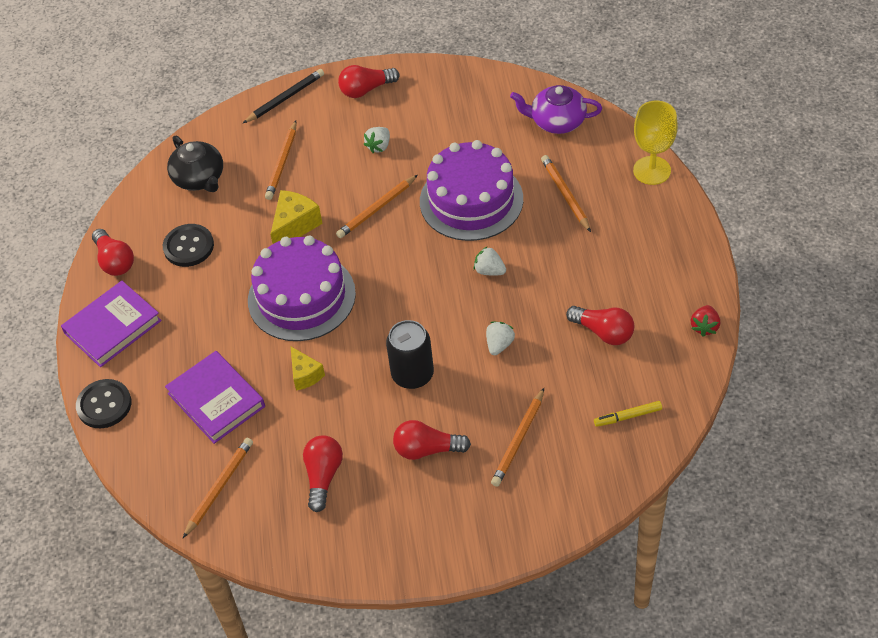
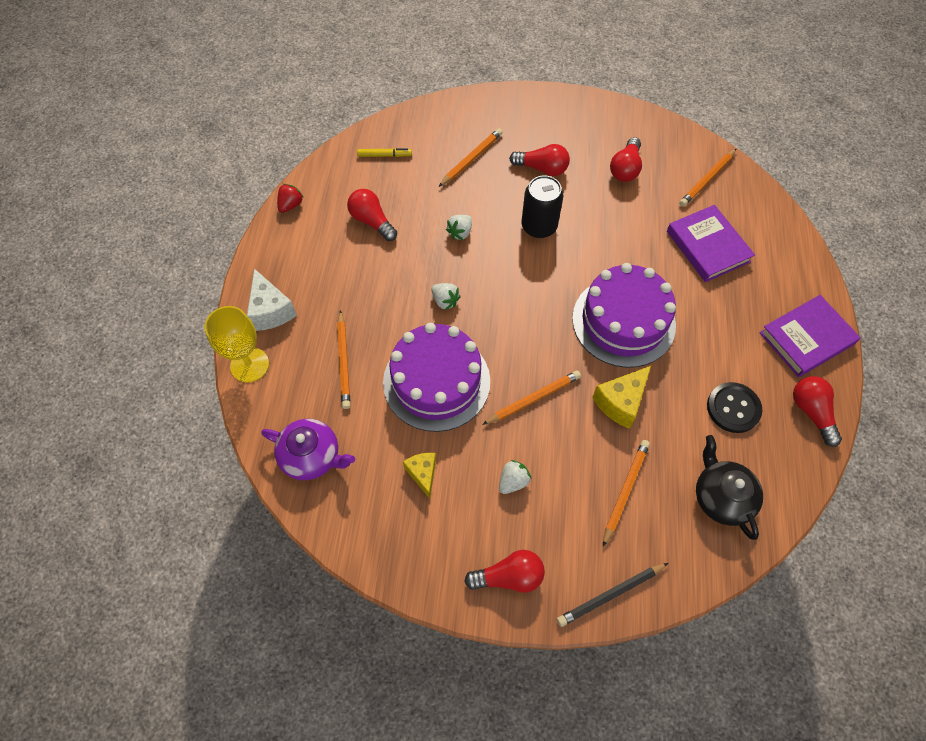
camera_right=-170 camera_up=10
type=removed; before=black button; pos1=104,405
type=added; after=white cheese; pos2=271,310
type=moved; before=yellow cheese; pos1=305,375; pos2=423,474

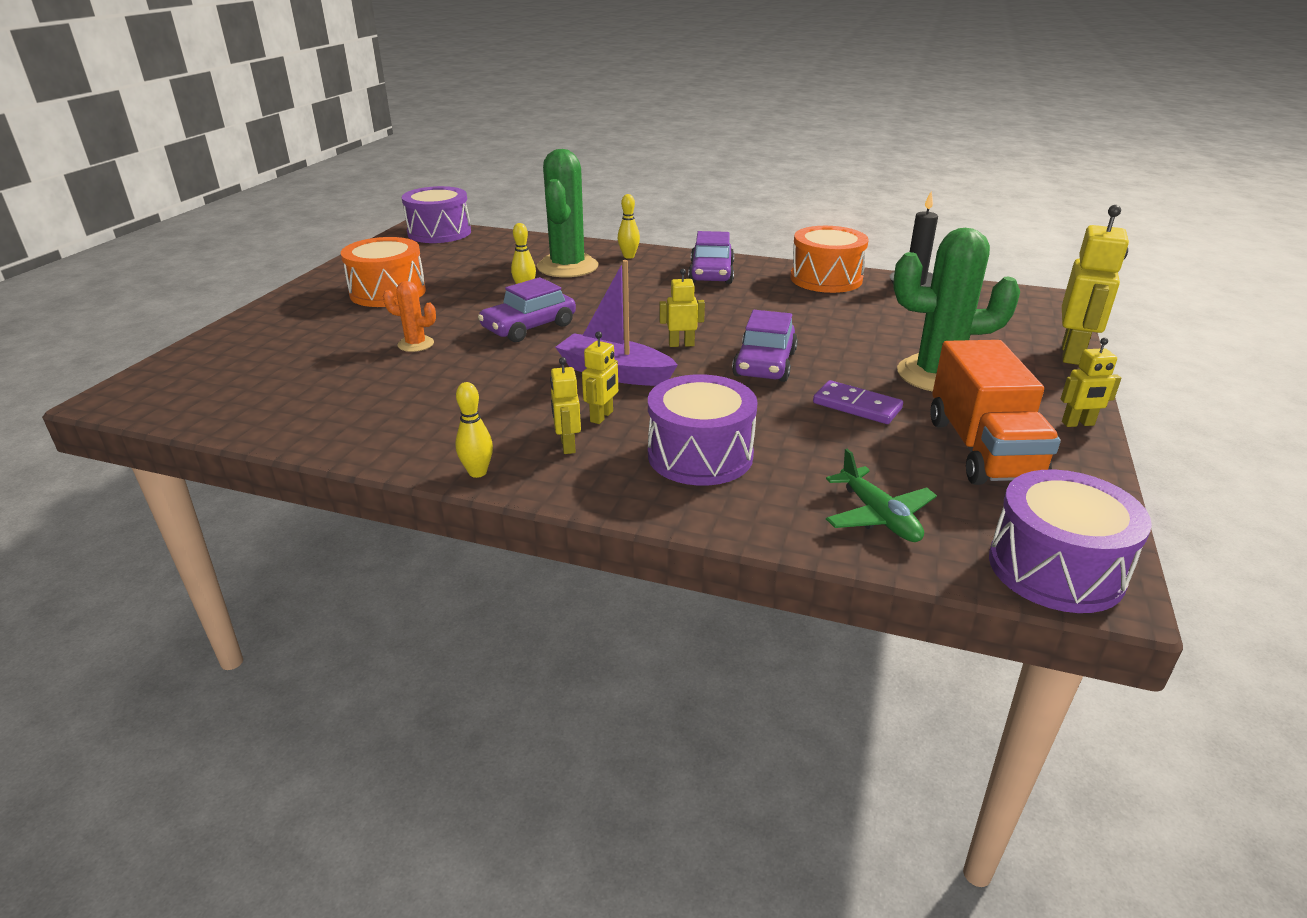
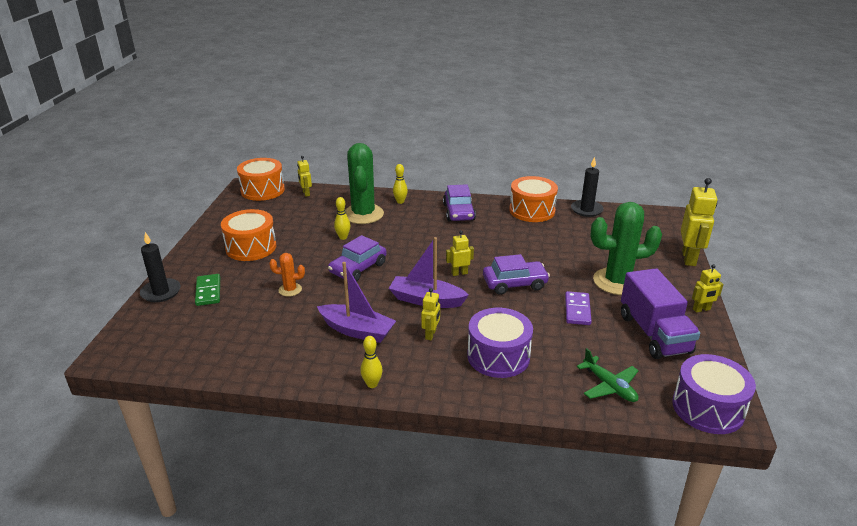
camera_right=-10 camera_up=0
type=added; after=black candle; pos2=161,292
type=added; after=green domino; pos2=208,291
type=added; after=purple boat; pos2=357,330
type=moved; before=yellow robot; pos1=567,446; pos2=306,193
type=recoloured; before=purple drum; after=orange drum; pos1=439,232; pos2=262,190
type=recoloured; before=orange truck; after=purple truck; pos1=982,449; pos2=654,334
type=turned; before=purple car; pos1=764,364; pos2=514,284; turn=-105
type=turned; before=purple domino; pos1=856,406; pos2=577,310; turn=75

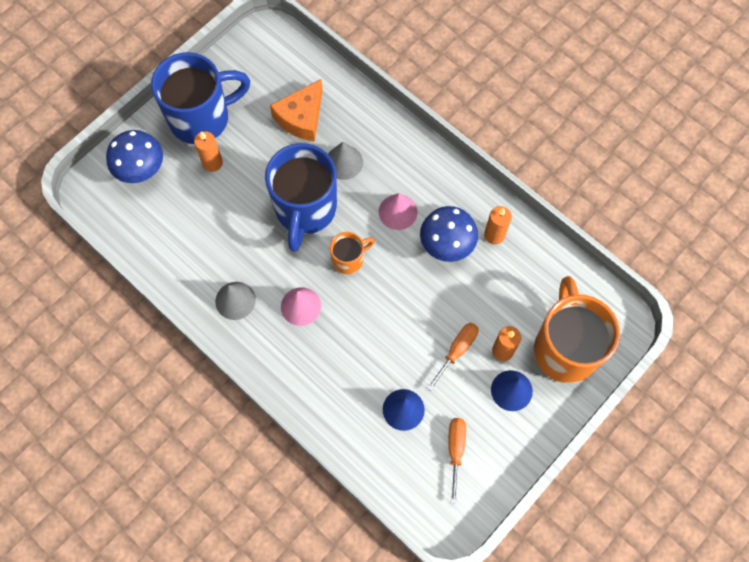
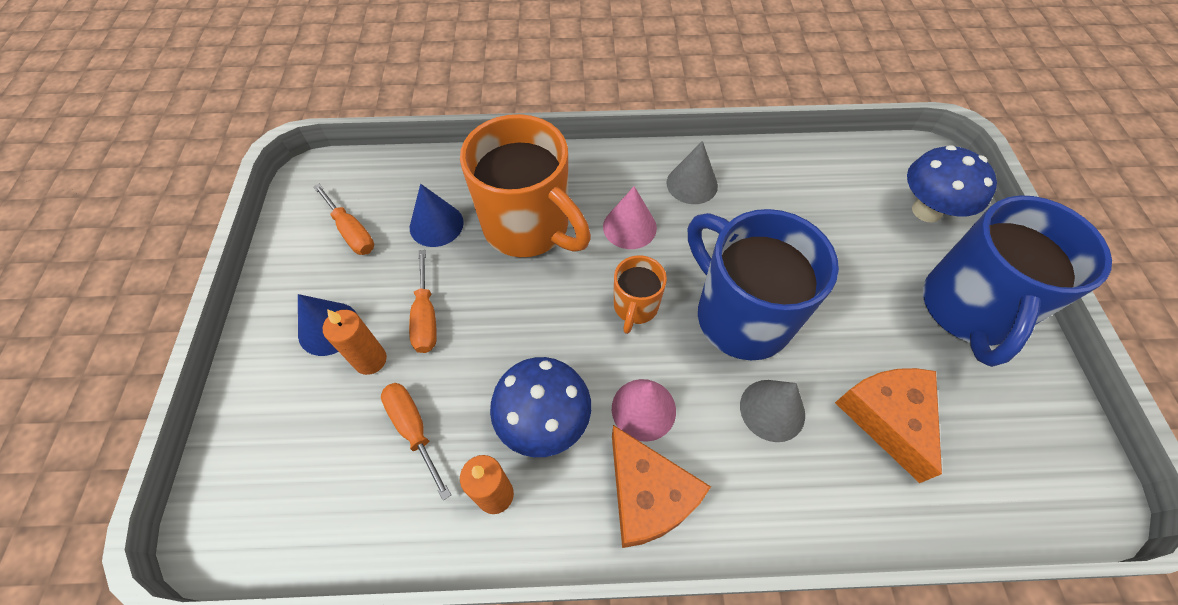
camera_right=135 camera_up=-10
type=removed; before=orange candle; pos1=212,163
type=added; after=orange screwdriver; pos2=414,430
type=added; after=orange cheese; pos2=648,495
type=moved; before=orange mug; pos1=565,348; pos2=529,227

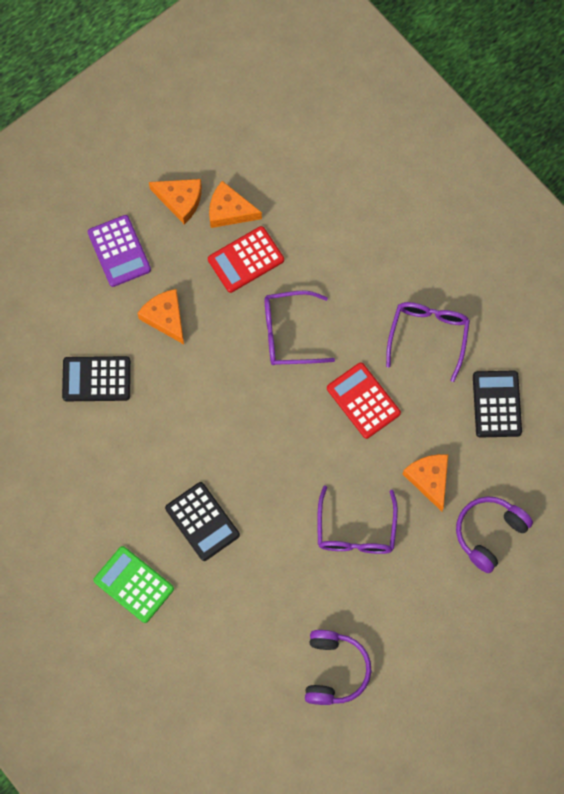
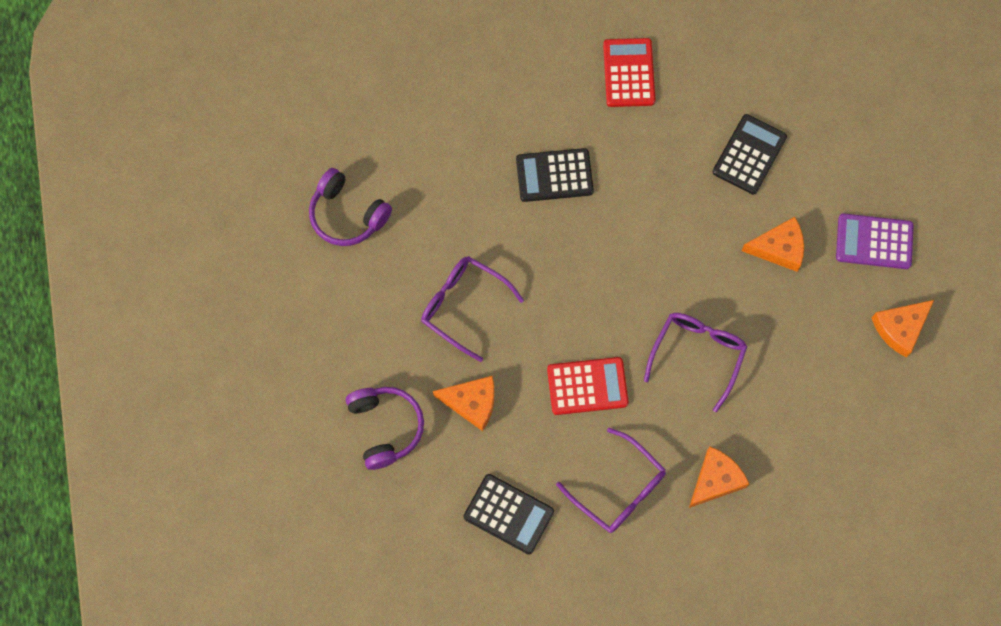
camera_right=120 camera_up=0
type=removed; before=green calculator; pos1=133,584
type=moved; before=red calculator; pos1=246,260; pos2=629,73
type=moved; before=orange cheese; pos1=229,211; pos2=715,480

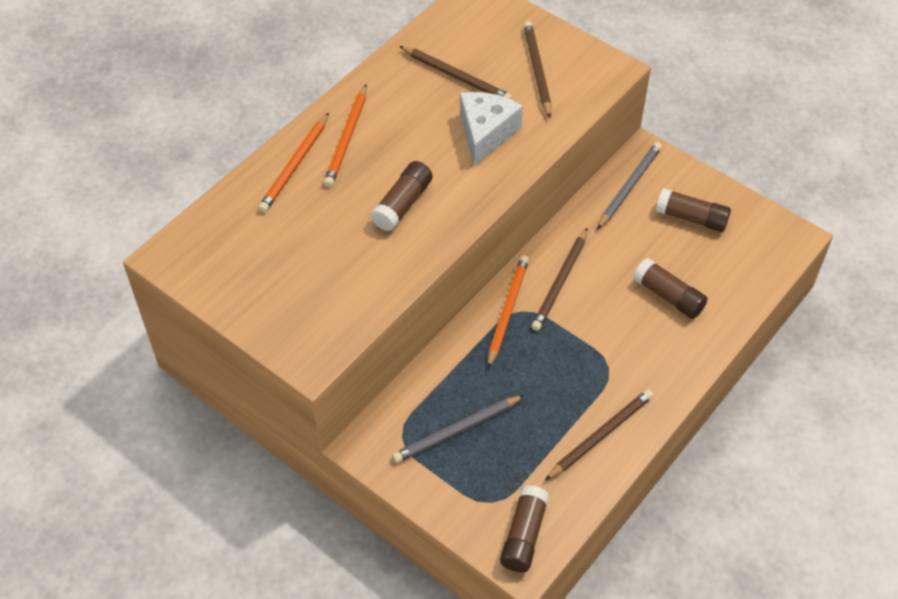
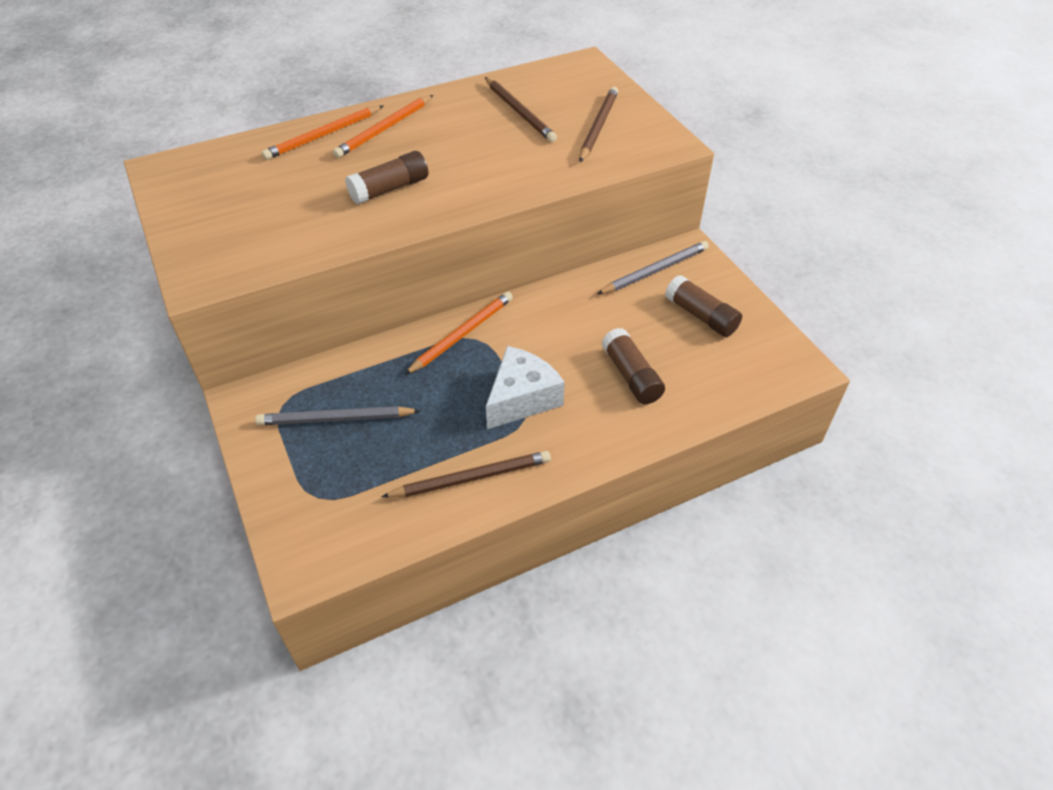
camera_right=25 camera_up=-5
type=removed; before=brown glue stick; pos1=523,535
type=removed; before=brown pencil; pos1=560,282
type=moved; before=white cheese; pos1=486,133; pos2=522,398

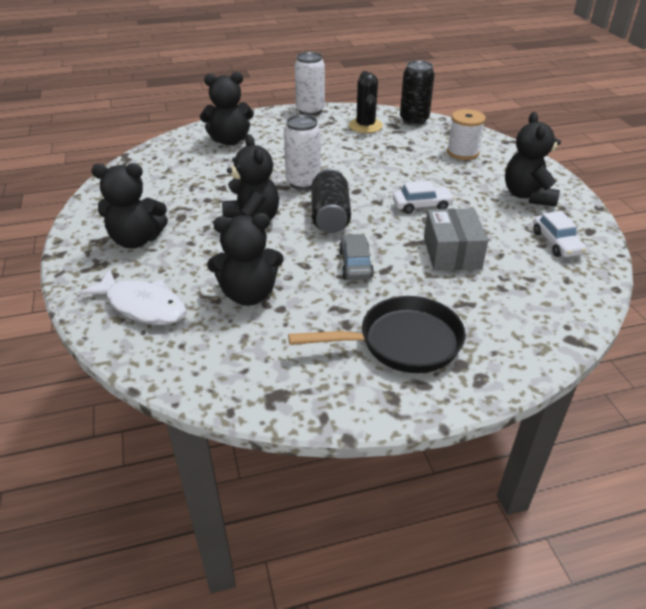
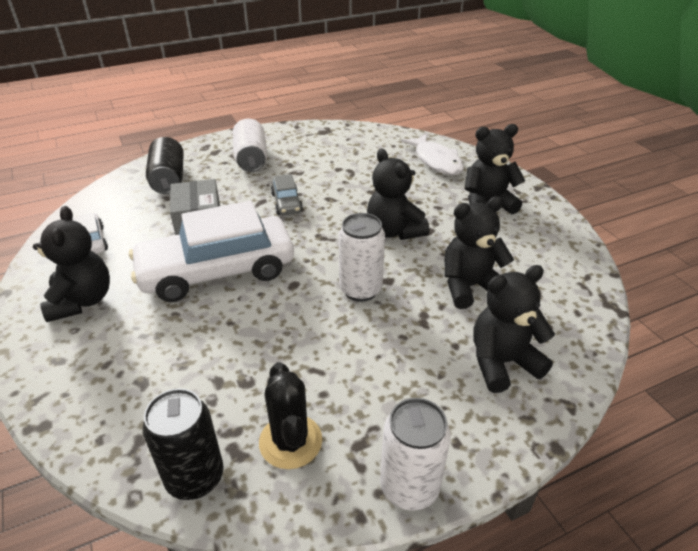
camera_right=170 camera_up=0
type=removed; before=white spool; pos1=462,152
type=moved; before=black teddy bear; pos1=249,294; pos2=469,286
type=moved; before=black can; pos1=330,216; pos2=168,179
type=replaced; before=black pan; after=white can; pos1=402,342; pos2=251,158
type=turned; before=white fish; pos1=142,306; pos2=436,161; turn=-135
type=resized; before=white car; pos1=422,206; pos2=217,271; scale=2.29

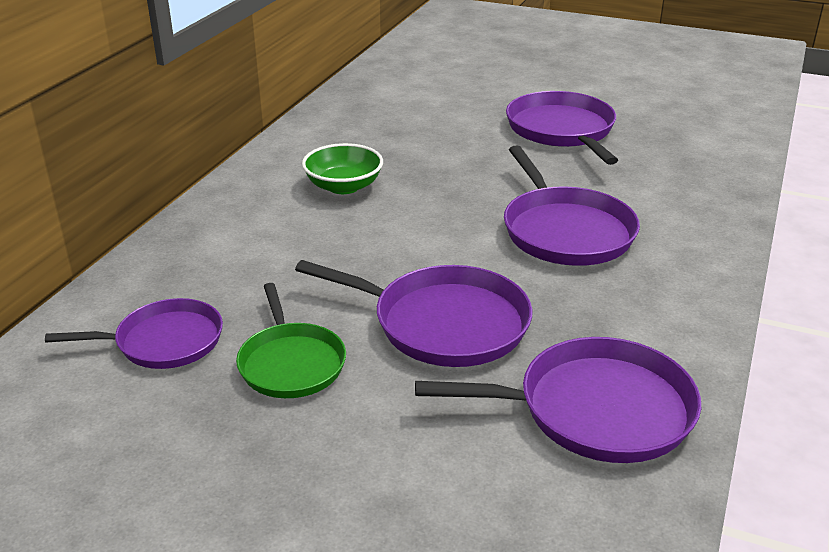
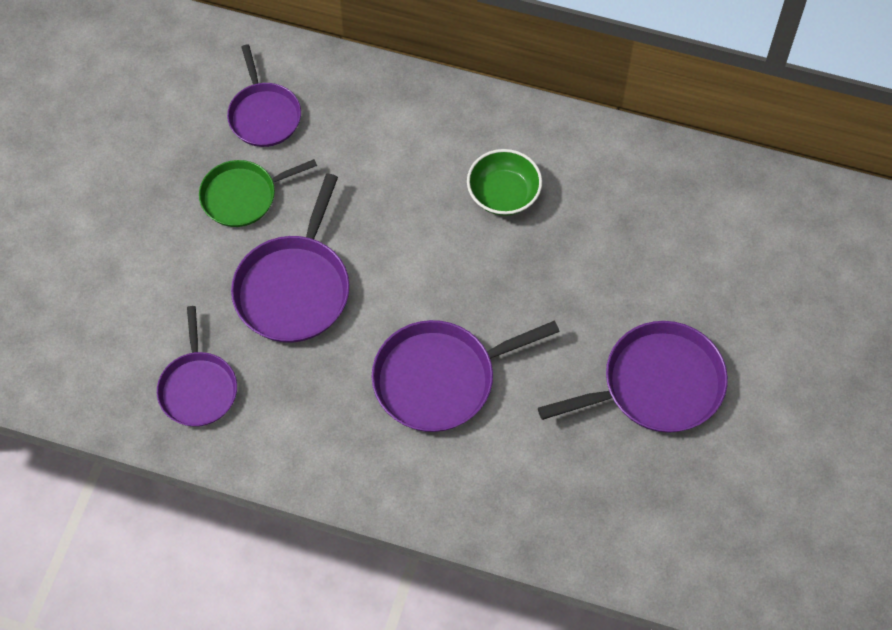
camera_right=85 camera_up=30
type=resized; before=purple pan; pos1=596,410; pos2=198,388; scale=0.66

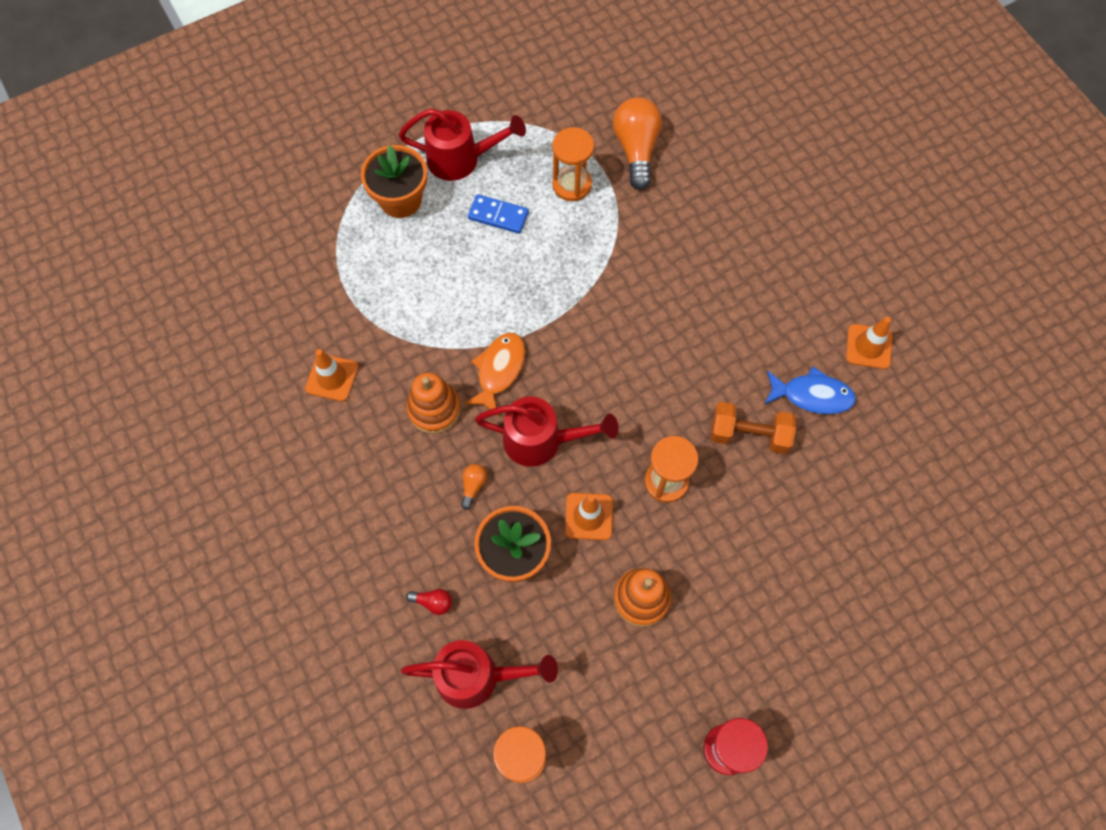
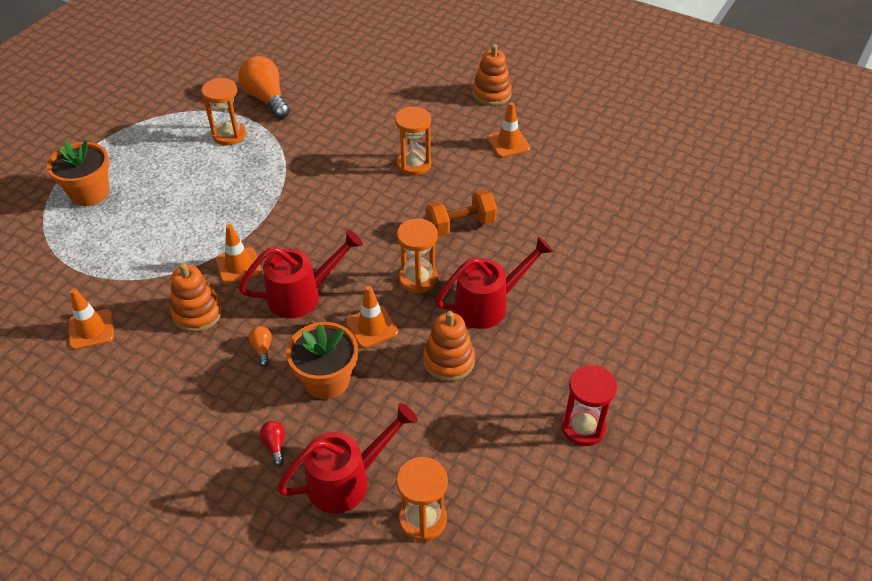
camera_right=-30 camera_up=-20
type=removed; before=blue domino; pos1=498,215
type=removed; before=blue fish; pos1=812,395
type=added; after=orange hourglass; pos2=414,164
type=added; after=orange stacking toy; pos2=491,94
type=moved; before=red watering can; pos1=461,159; pos2=488,305
type=replaced; before=orange fish; after=orange traffic cone; pos1=499,370; pos2=238,266
type=turned; before=red light bulb; pos1=433,602; pos2=275,445; turn=-90

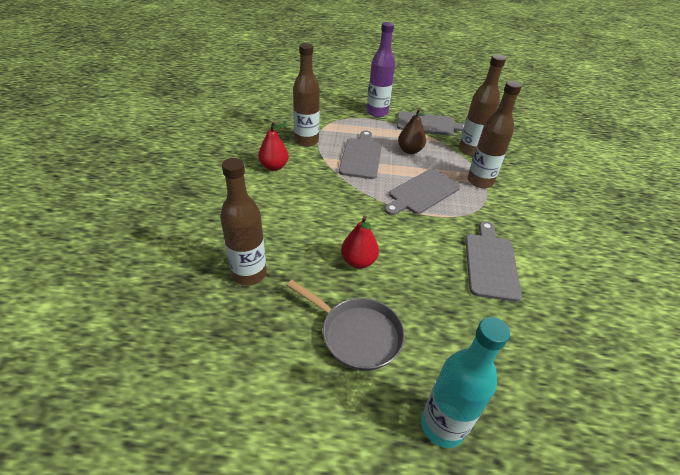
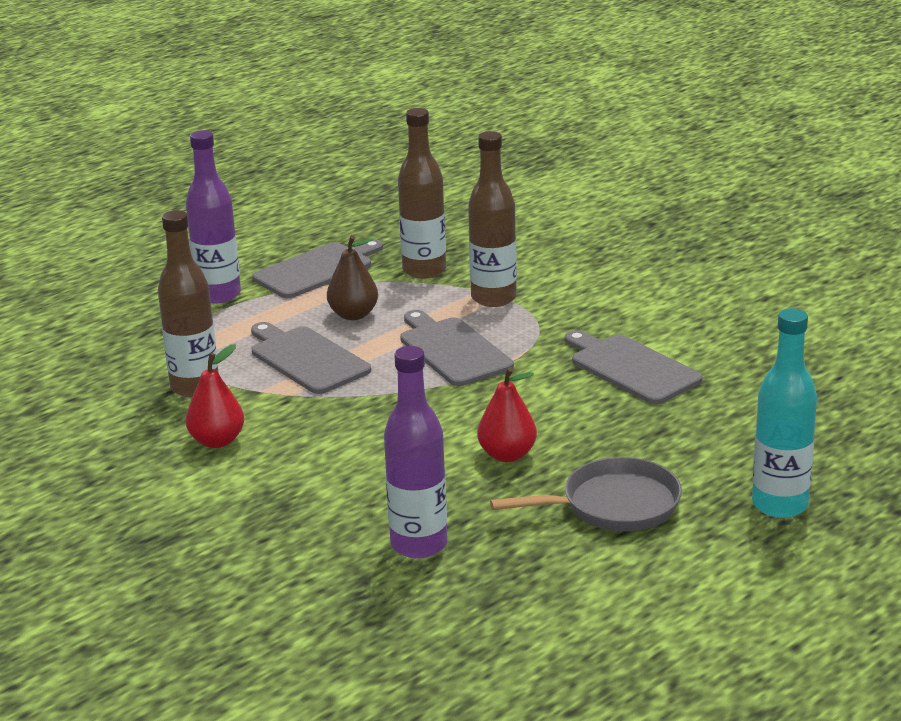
camera_right=-45 camera_up=-15
type=recoloured; before=brown bottle; after=purple bottle; pos1=249,274; pos2=419,544
type=turned; before=grey cutting board; pos1=422,192; pos2=452,350; turn=150

